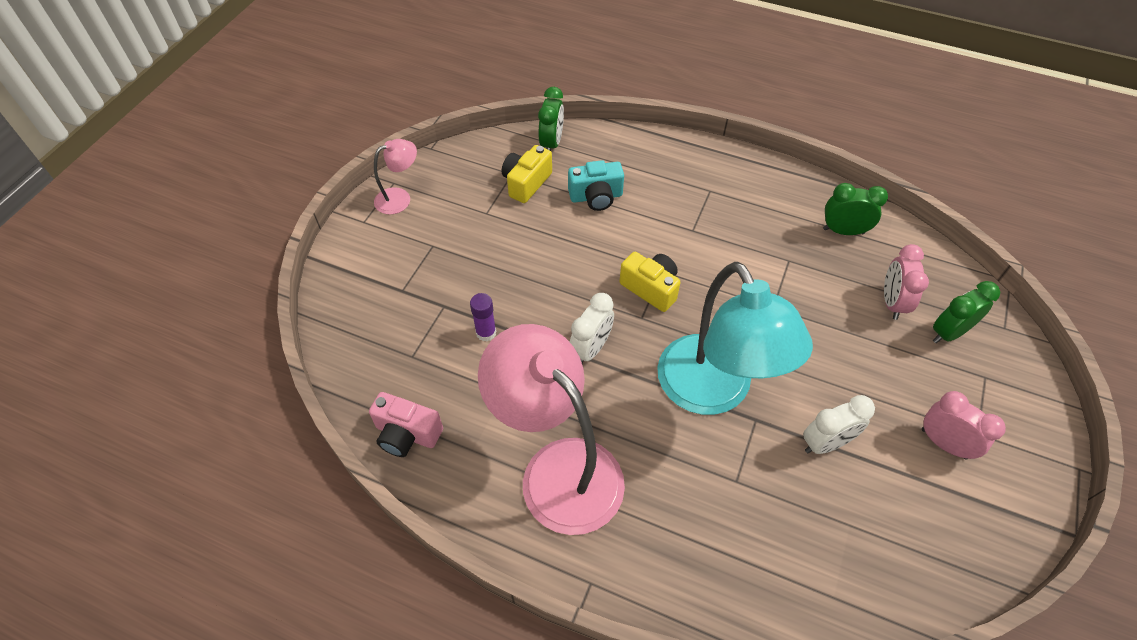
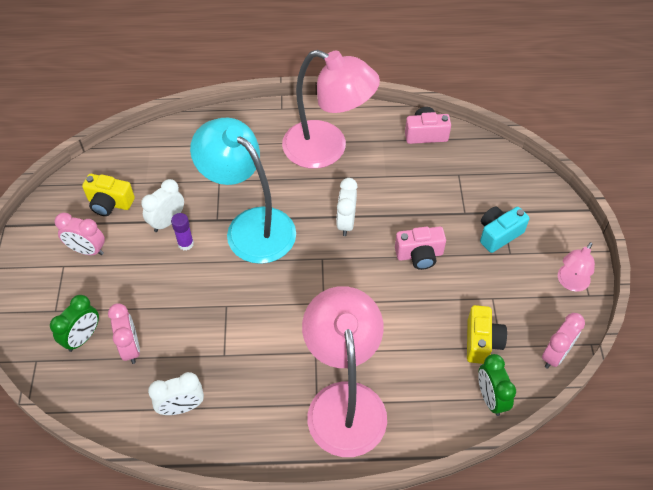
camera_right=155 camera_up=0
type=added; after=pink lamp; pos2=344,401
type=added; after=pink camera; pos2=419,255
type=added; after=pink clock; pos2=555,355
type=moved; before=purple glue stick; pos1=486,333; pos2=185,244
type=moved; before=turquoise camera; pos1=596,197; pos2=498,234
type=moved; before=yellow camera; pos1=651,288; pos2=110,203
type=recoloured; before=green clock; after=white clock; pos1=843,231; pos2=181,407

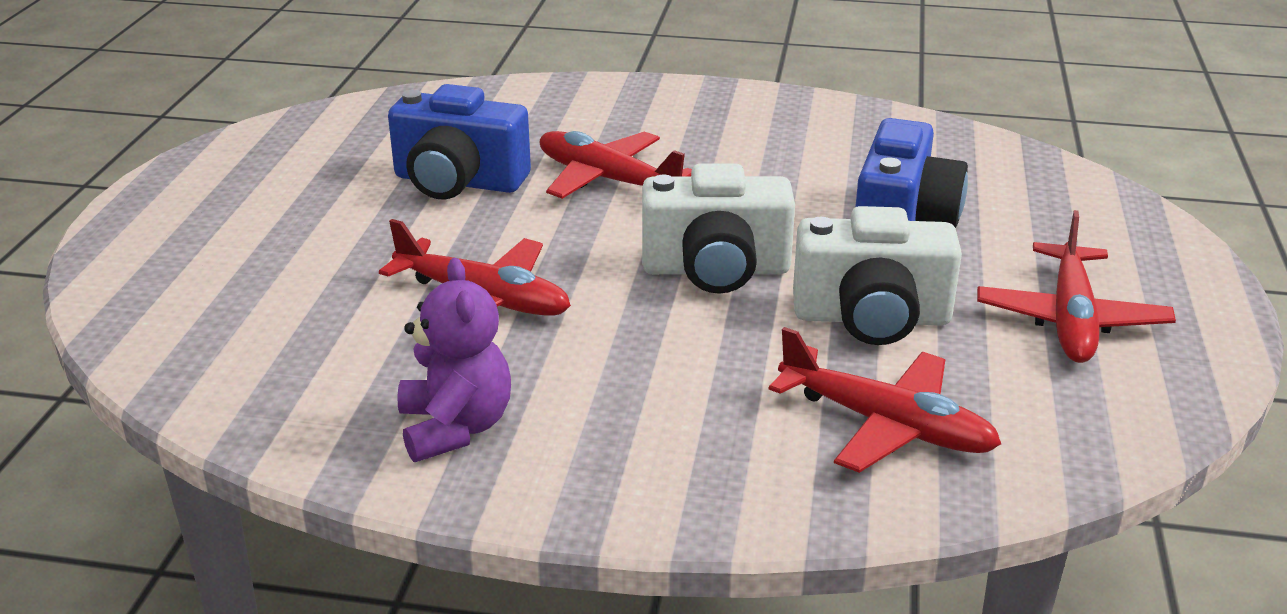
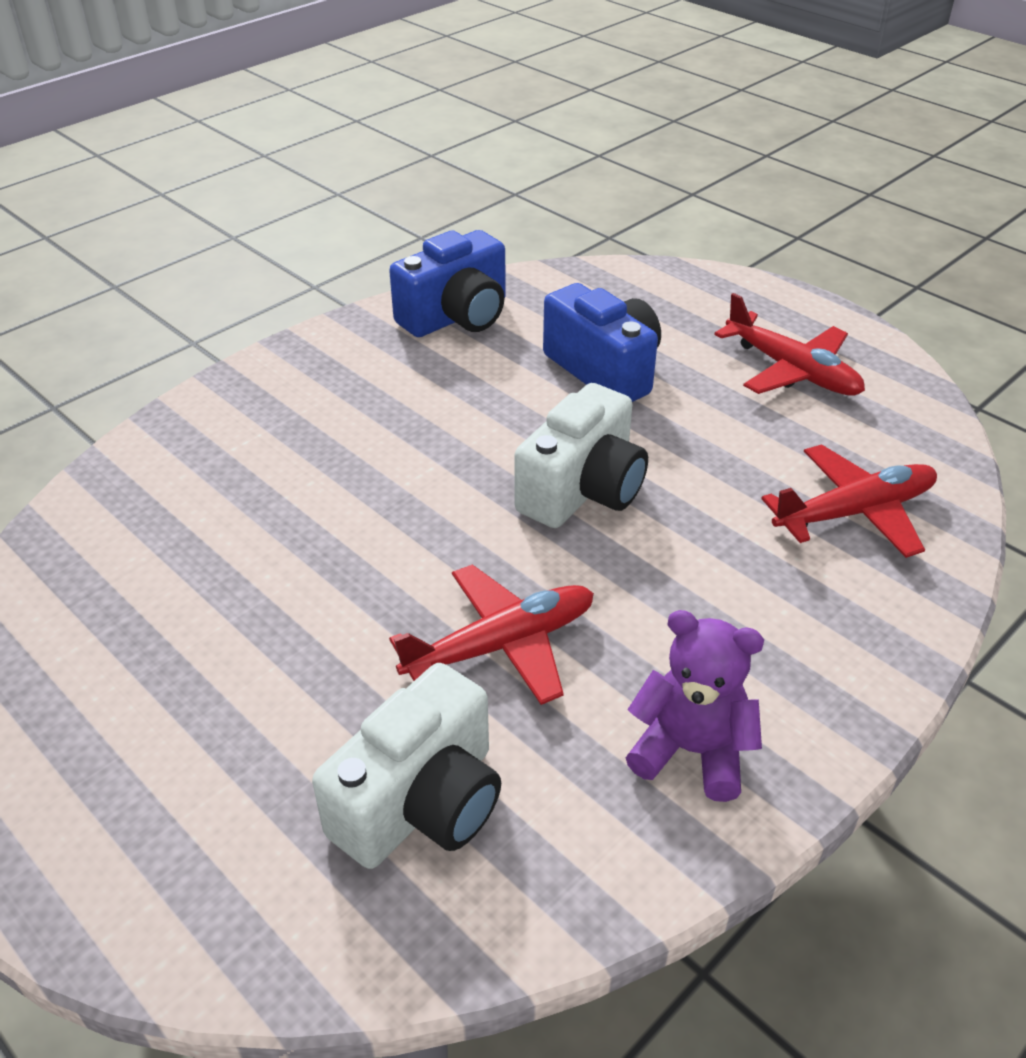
camera_right=-55 camera_up=10
type=removed; before=red plane; pos1=608,180
type=moved; before=blue camera; pos1=458,182; pos2=456,317
type=moved; before=white camera; pos1=871,318; pos2=421,803

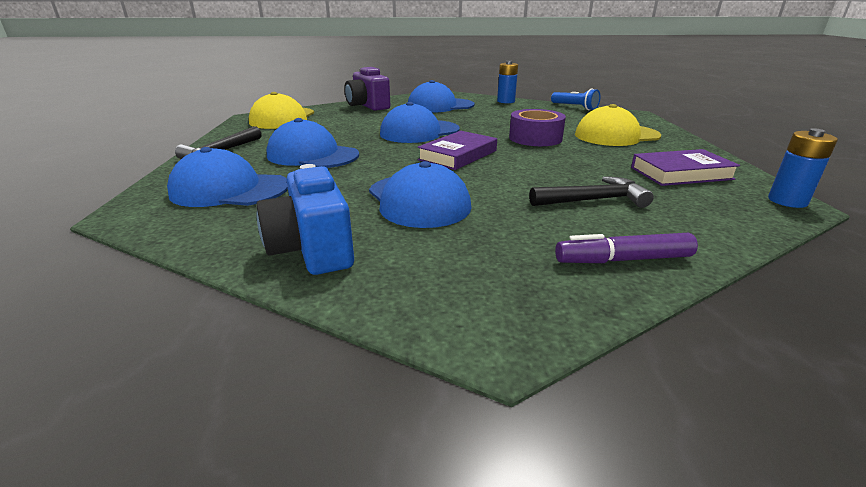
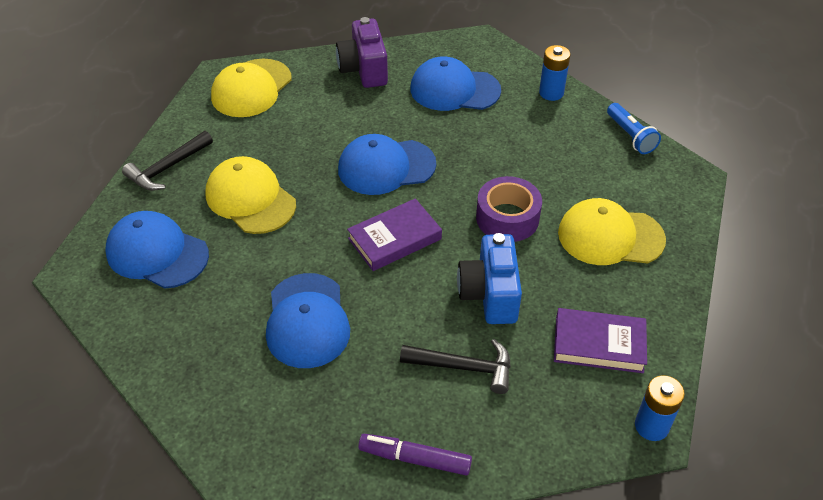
camera_right=20 camera_up=20
type=moved; before=blue camera; pos1=312,249; pos2=489,294
type=recoloured; before=blue cap; after=yellow cap; pos1=312,155; pos2=250,199

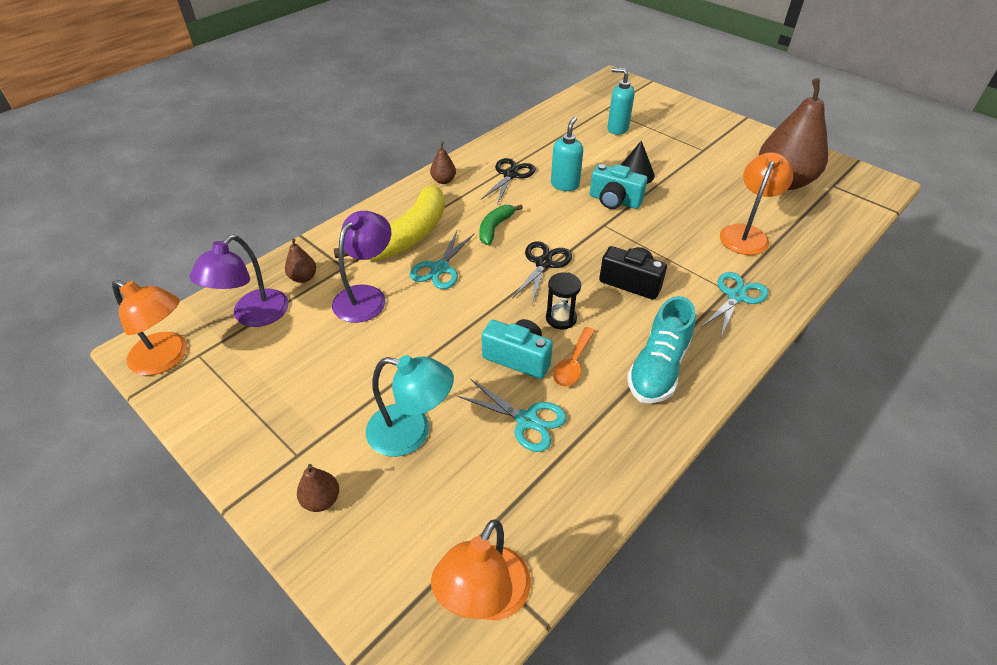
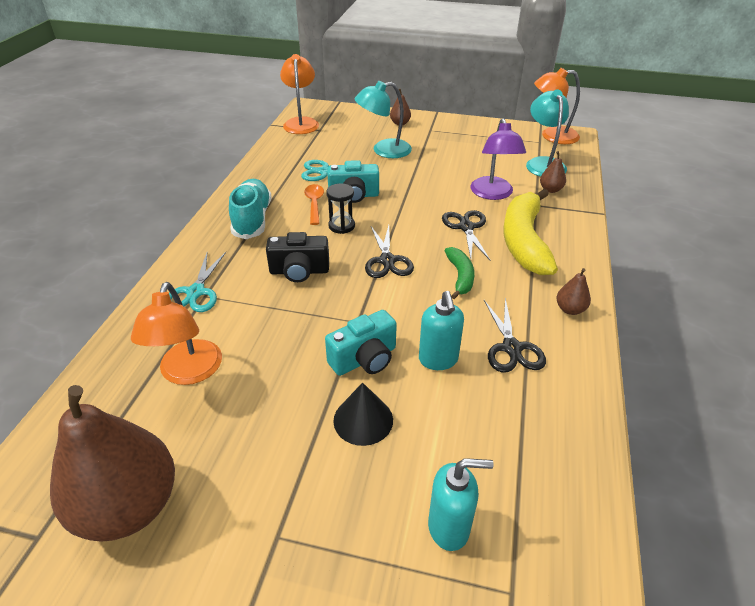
camera_right=150 camera_up=-5
type=recoloured; before=purple lamp; after=turquoise lamp; pos1=253,316; pos2=543,163
type=recoloured; before=turquoise scissors; after=black scissors; pos1=440,268; pos2=466,227
type=turned; before=turquoise camera; pos1=614,201; pos2=364,359; turn=150

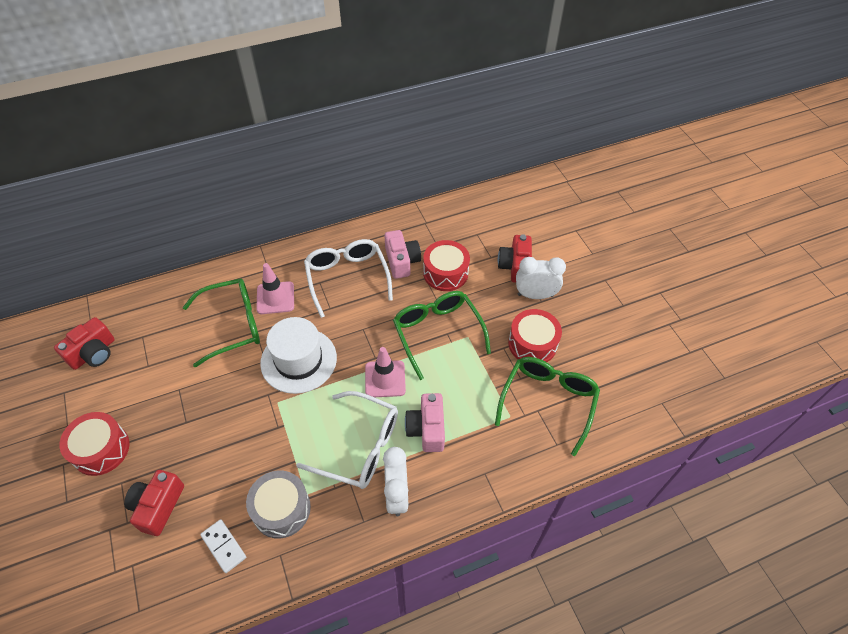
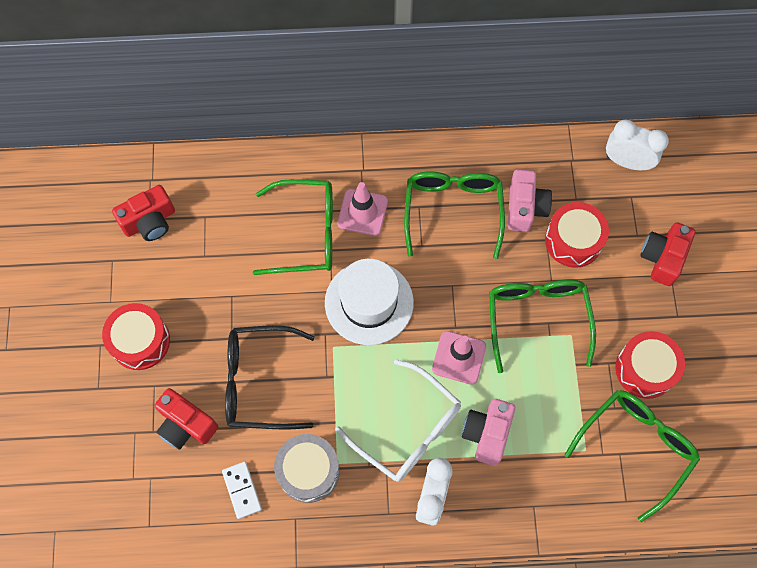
camera_right=20 camera_up=15
type=added; after=black glasses; pos2=259,382
type=moved; before=white clock; pos1=535,295; pos2=627,162
type=recoloured; before=white glasses; after=green glasses; pos1=347,278; pos2=453,210
type=turned; before=red camera; pos1=158,506; pos2=186,424; turn=-90

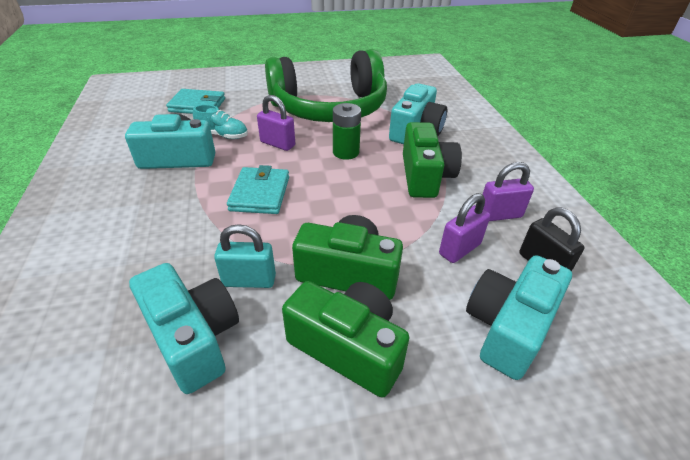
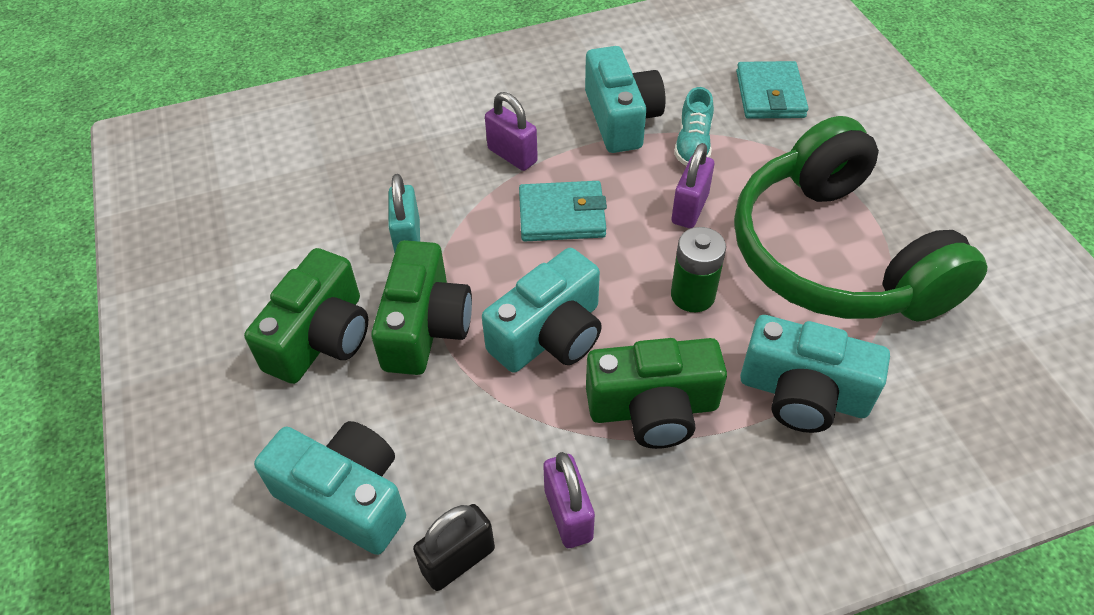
camera_right=85 camera_up=10
type=moved; before=turquoise camera; pos1=193,338; pos2=550,335
type=moved; before=purple padlock; pos1=459,249; pos2=512,155

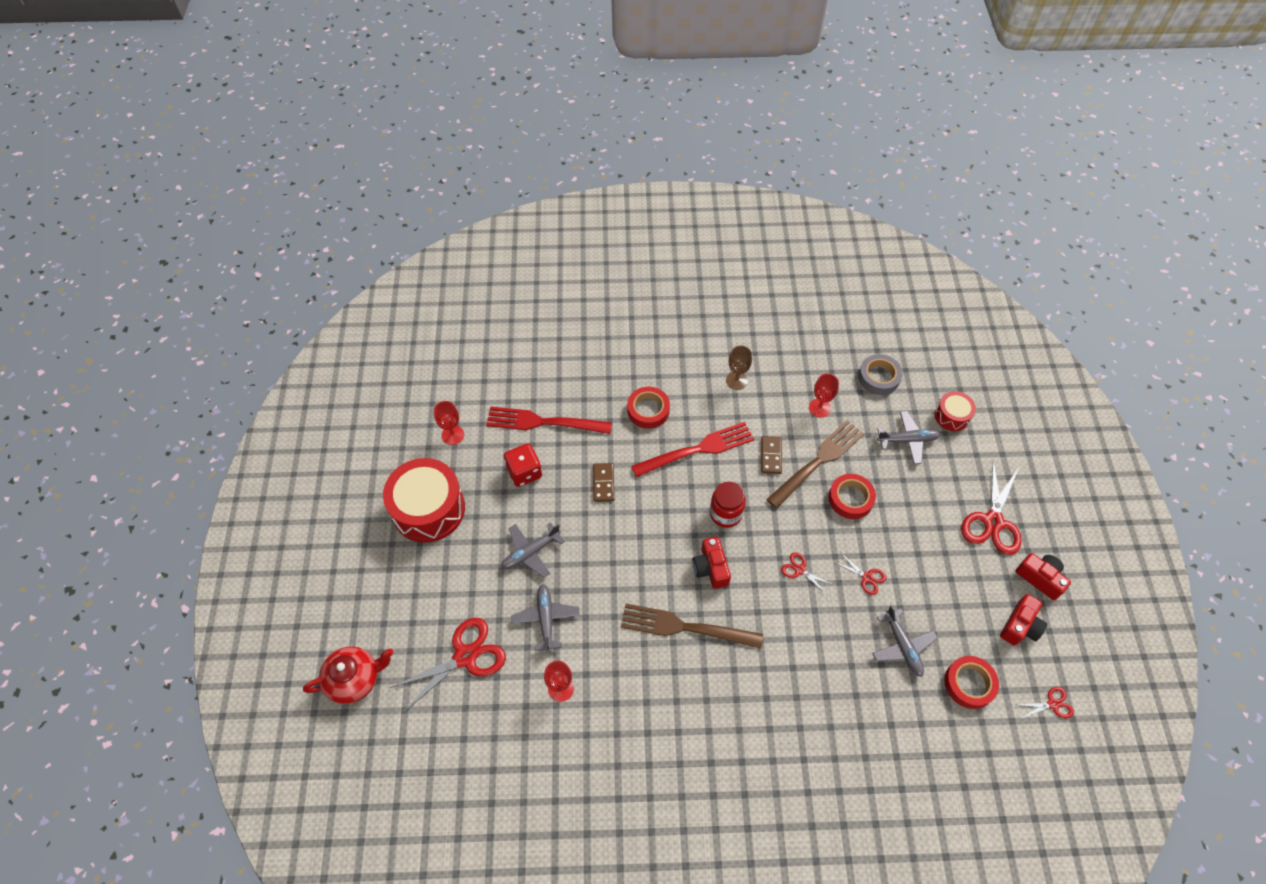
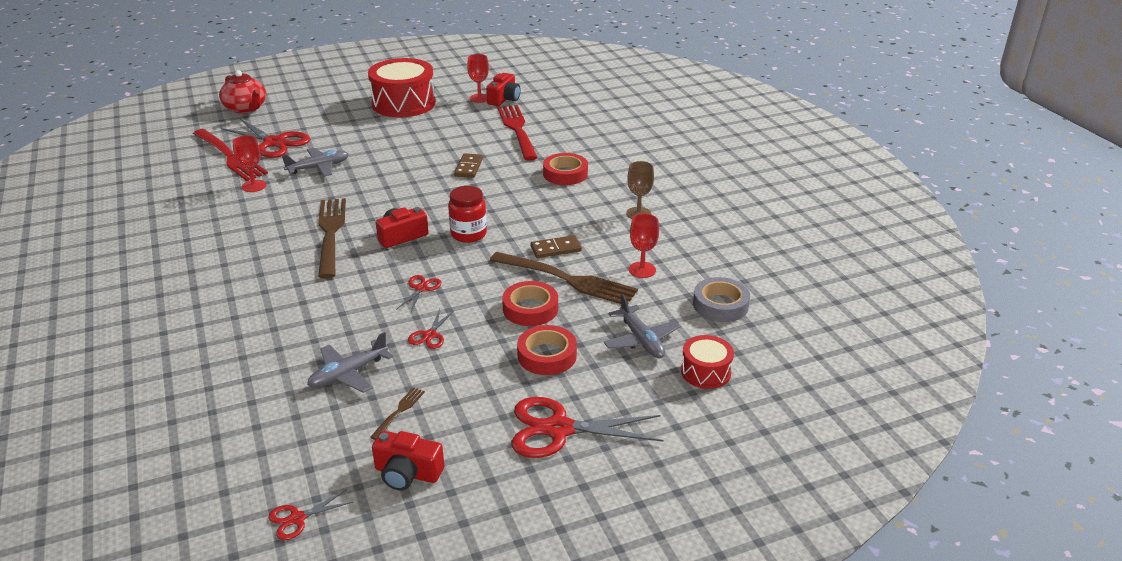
camera_right=70 camera_up=-25
type=removed; before=grey plane; pos1=530,552
type=removed; before=red dice; pos1=524,472
type=added; after=brown fork; pos2=399,411
type=moved; before=red fork; pos1=697,450; pos2=230,156
type=moved; before=red tape; pos1=969,684; pos2=547,355
type=moved; before=red camera; pos1=1040,578; pos2=504,99
type=turned; before=brown domino; pos1=603,483; pos2=469,167; turn=-60
type=turned; before=red scissors; pos1=1052,704; pos2=297,518; turn=90

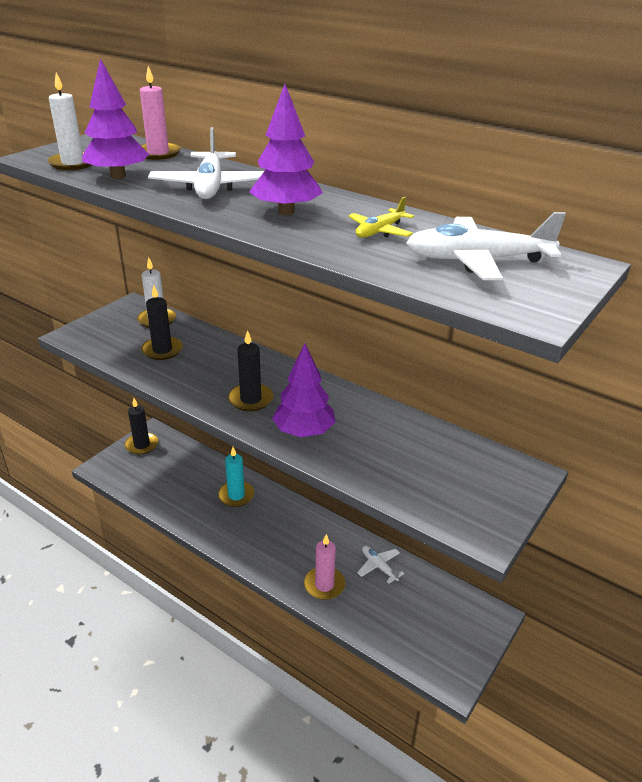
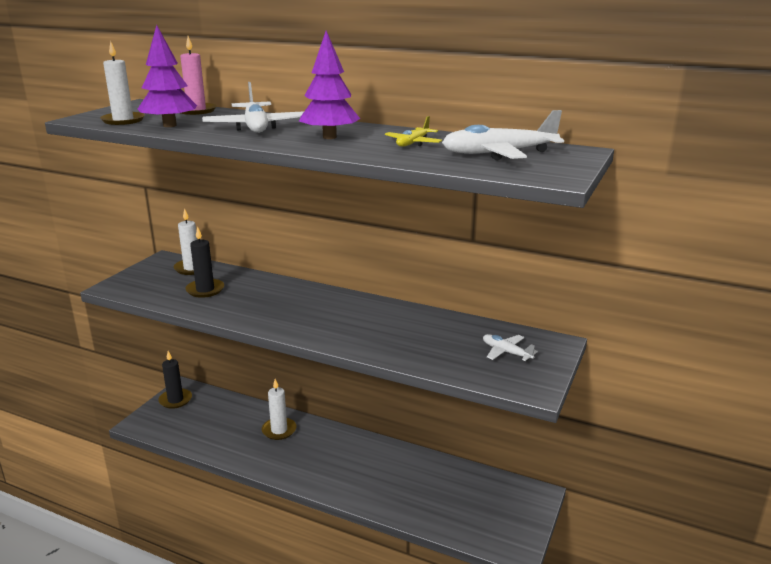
camera_right=-10 camera_up=-10
type=removed; before=black candle; pos1=251,399
type=removed; before=purple tree; pos1=304,432
type=removed; before=pink candle; pos1=324,585
type=moved; before=white plane; pos1=379,566; pos2=506,352
type=recoloured; before=turquoise candle; after=white candle; pos1=236,495; pos2=279,430

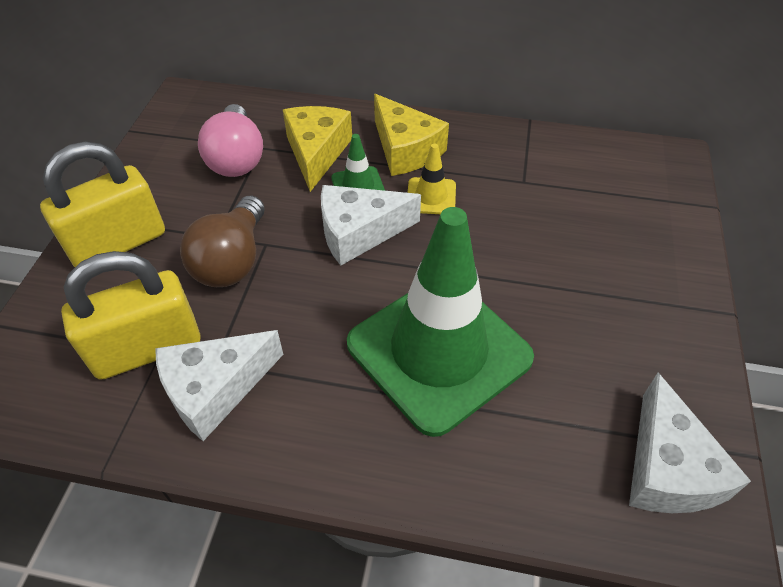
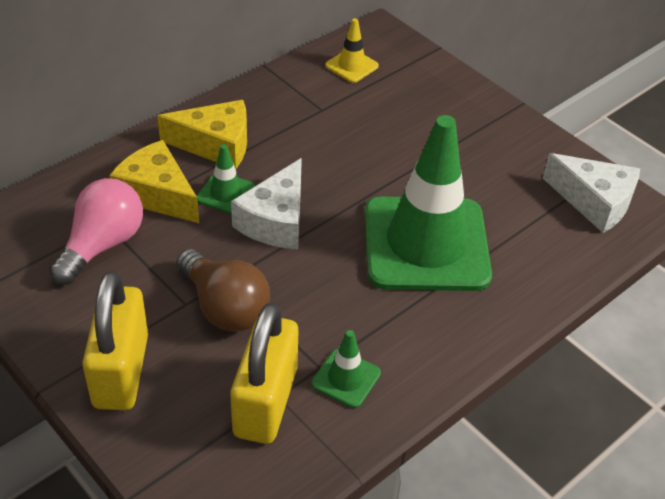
camera_right=-55 camera_up=-5
type=moved; before=yellow traffic cone; pos1=431,196; pos2=351,66
type=replaced; before=white cheese; after=green traffic cone; pos1=215,389; pos2=346,378
type=turned; before=pink light bulb; pos1=236,158; pos2=102,245; turn=-90

